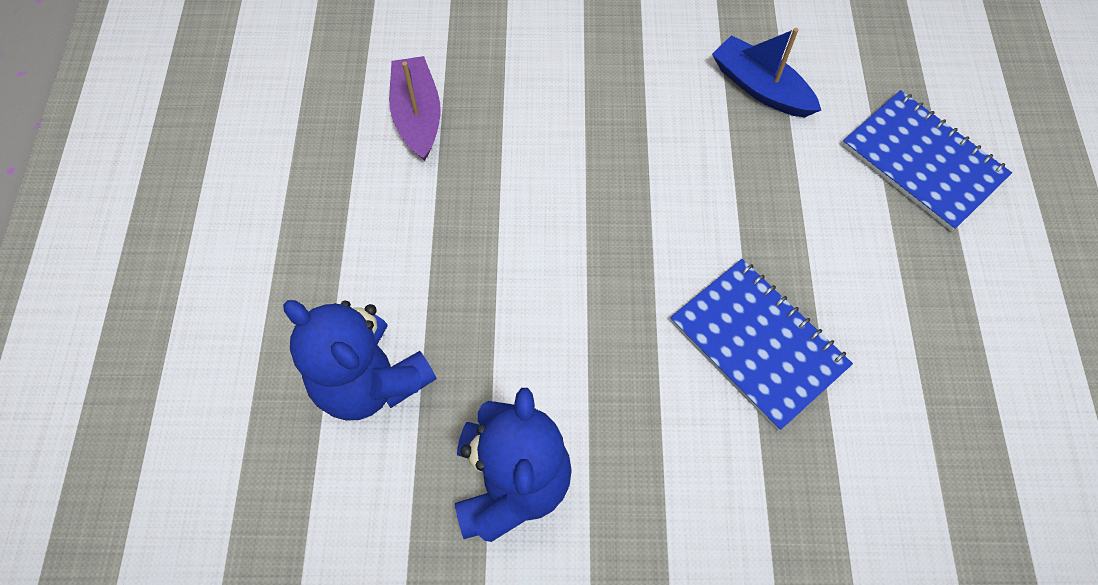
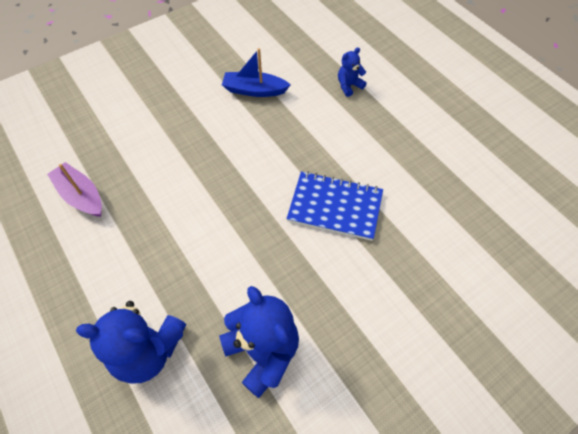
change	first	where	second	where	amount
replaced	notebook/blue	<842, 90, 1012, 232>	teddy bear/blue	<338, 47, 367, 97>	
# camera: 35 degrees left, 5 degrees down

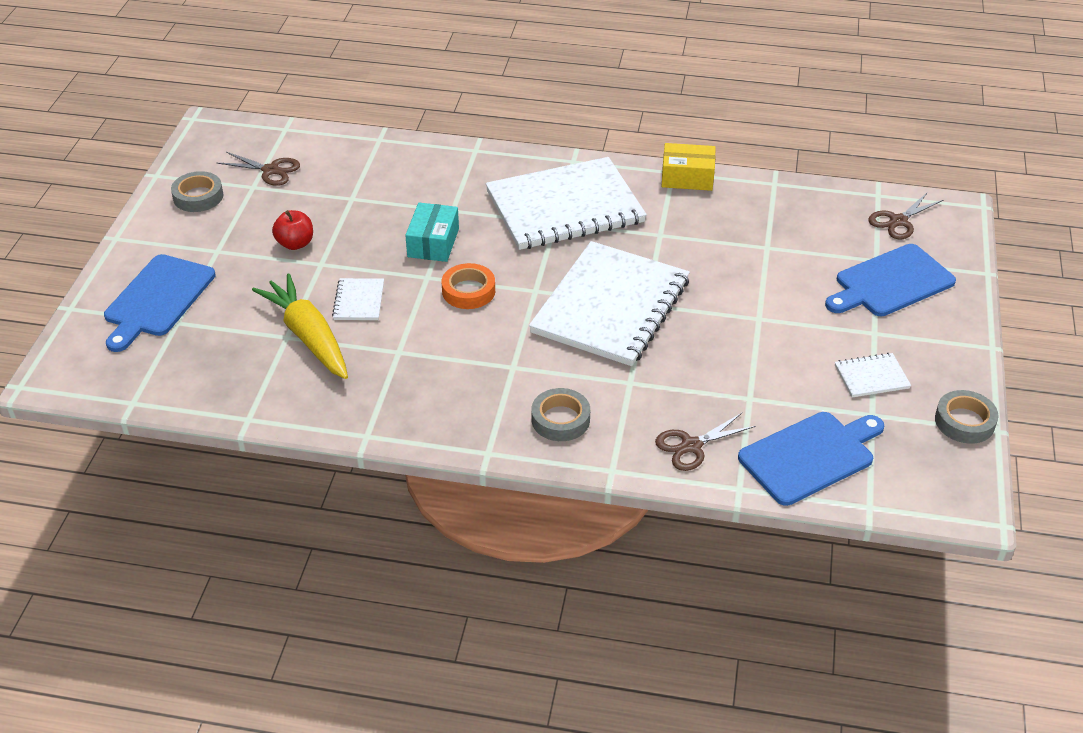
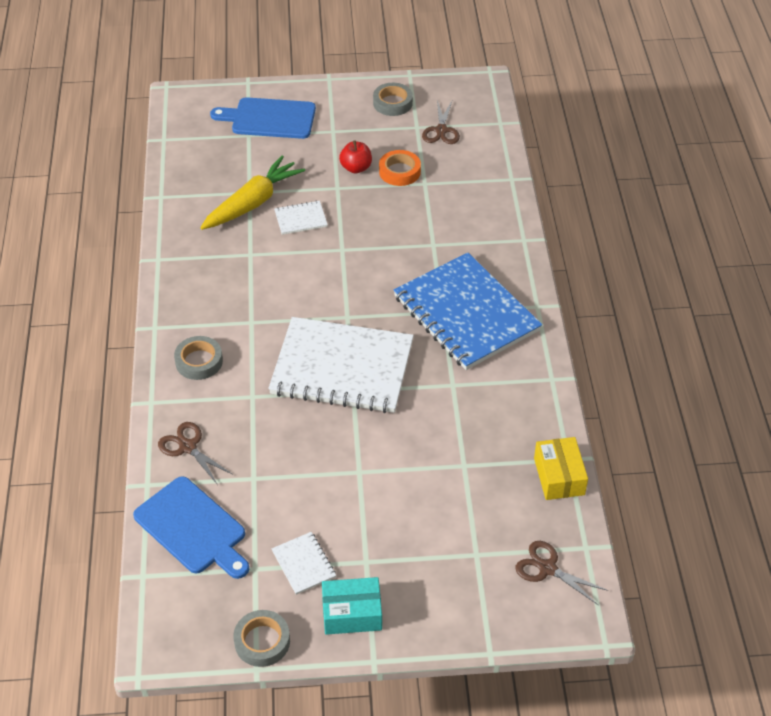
change	first	where	second	where	amount
removed	cutting board/blue	<825, 244, 956, 316>			
moved	box/turquoise	<405, 203, 459, 262>		<322, 577, 382, 635>	
moved	tape/orange	<442, 263, 495, 309>		<379, 150, 421, 186>	
moved	box/yellow	<662, 143, 716, 191>		<534, 437, 588, 500>	
recoloured	notebook/white	<486, 157, 647, 250>	notebook/blue	<394, 252, 542, 370>	
# camera: 75 degrees right, 5 degrees up

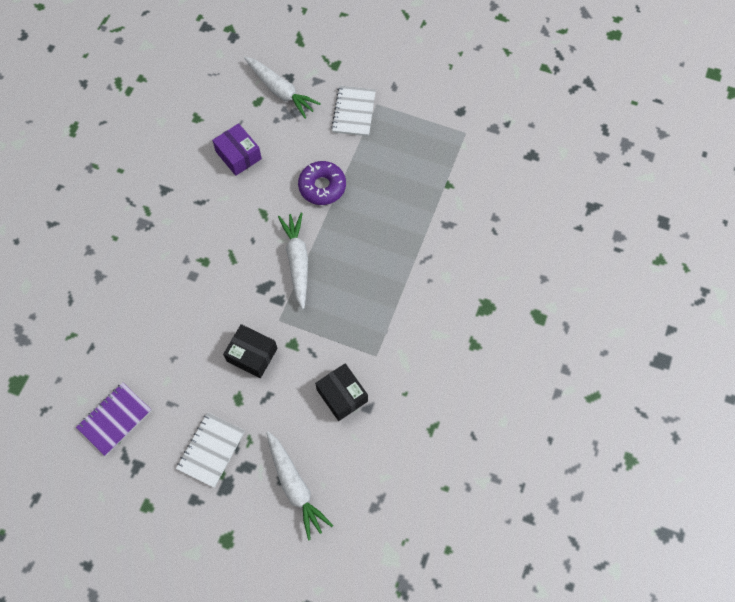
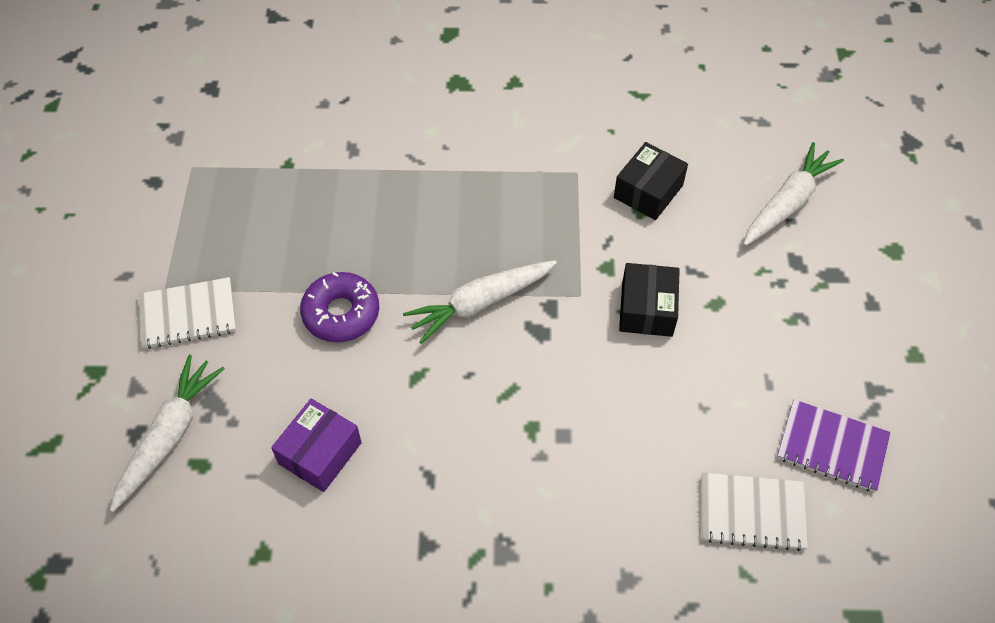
change	first	where	second	where	amount
moved	notebook/white	<176, 412, 245, 488>		<702, 473, 808, 551>	
# camera: 110 degrees left, 10 degrees down

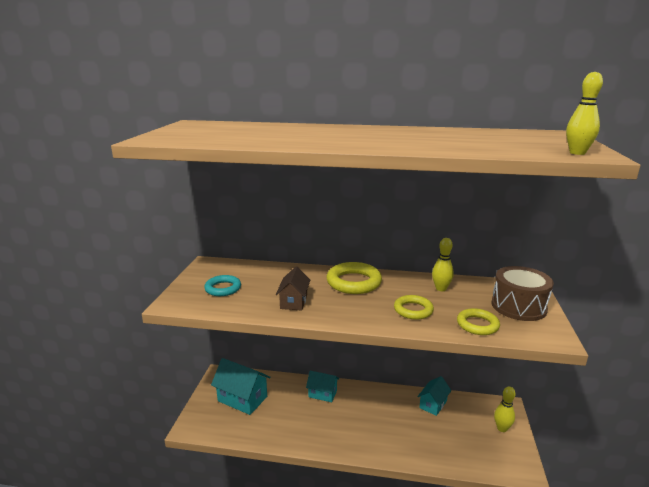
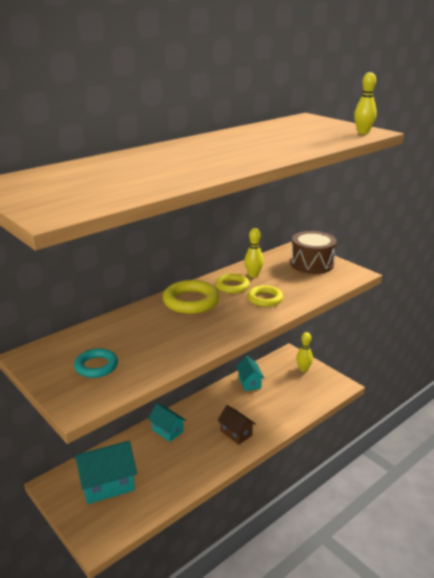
change	first	where	second	where	amount
moved	house/brown	<276, 267, 310, 311>		<218, 405, 256, 445>	
moved	ring/yellow	<457, 308, 500, 335>		<215, 273, 250, 293>	
turned	house/turquoise	<306, 371, 339, 402>		<148, 403, 186, 442>	75 degrees clockwise
# camera: 50 degrees left, 5 degrees up

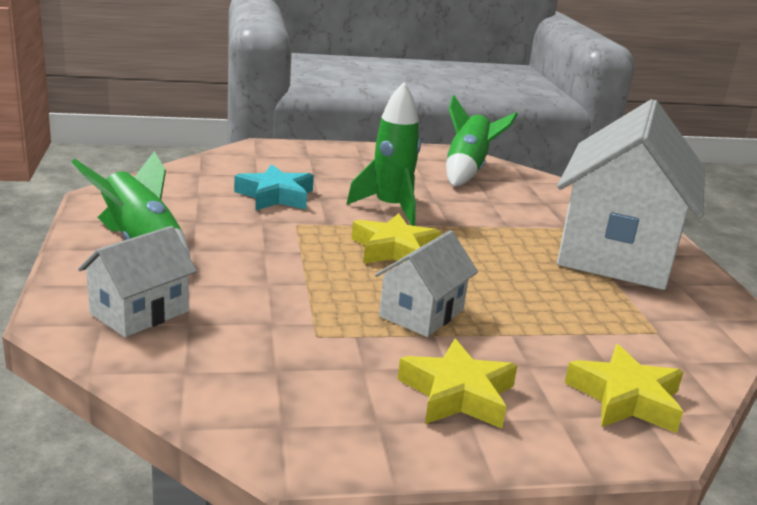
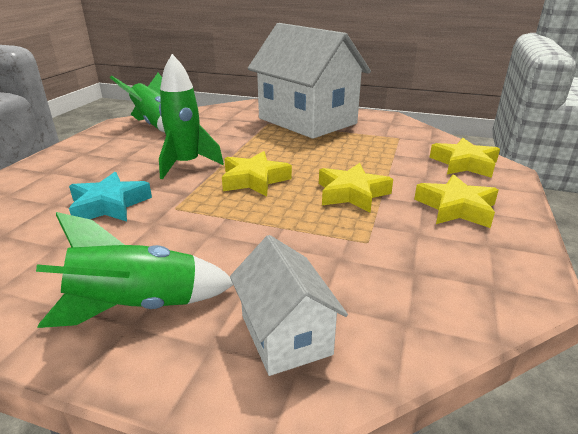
change	first	where	second	where	amount
replaced	house/white	<375, 230, 478, 337>	star/yellow	<319, 163, 393, 213>	
# camera: 60 degrees left, 5 degrees up

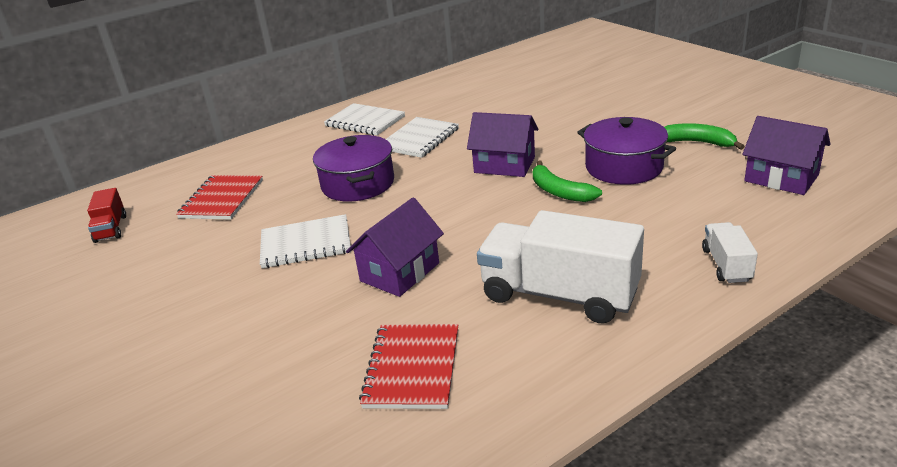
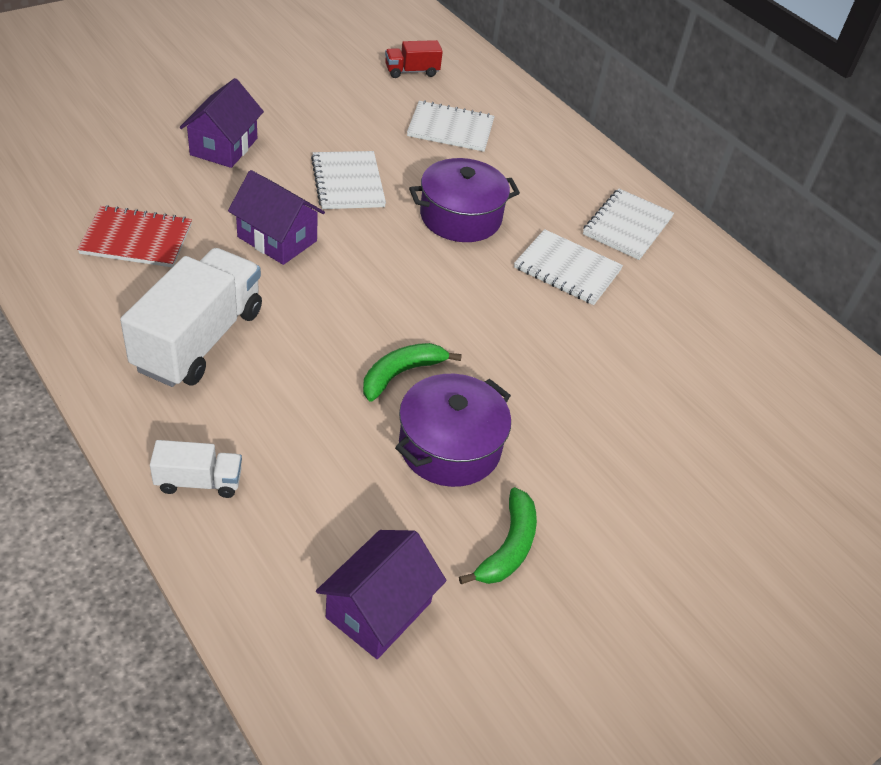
change	first	where	second	where	amount
moved	house/purple	<467, 112, 539, 177>		<180, 78, 264, 168>	
recoloured	notebook/red	<176, 175, 263, 220>	notebook/white	<407, 100, 495, 152>	
# camera: 80 degrees right, 15 degrees up

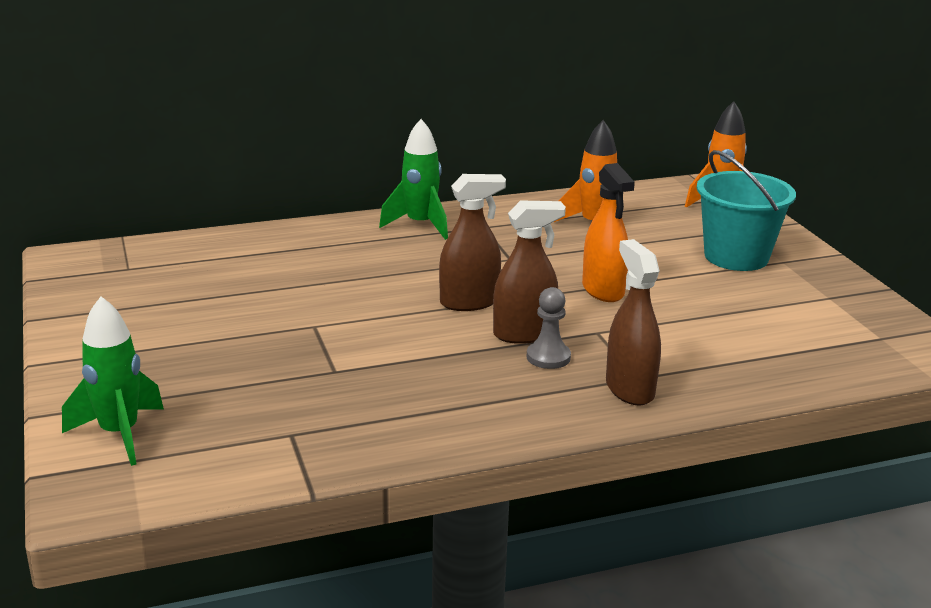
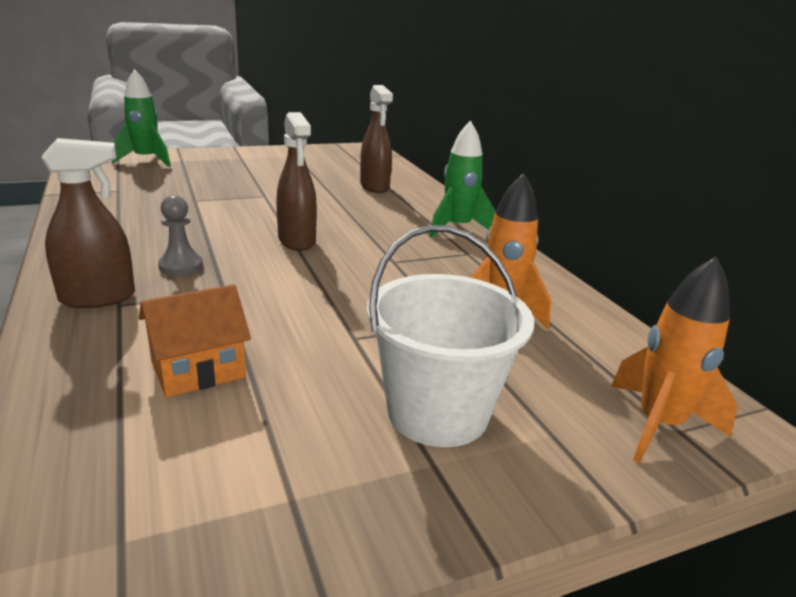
change	first	where	second	where	amount
removed	spray bottle/orange	<582, 163, 635, 302>			
added			house/orange	<139, 284, 251, 398>	
moved	spray bottle/brown	<493, 200, 566, 344>		<360, 85, 393, 193>	
recoloured	bucket/turquoise	<696, 150, 796, 271>	bucket/white	<367, 225, 534, 447>	
# camera: 85 degrees right, 0 degrees up

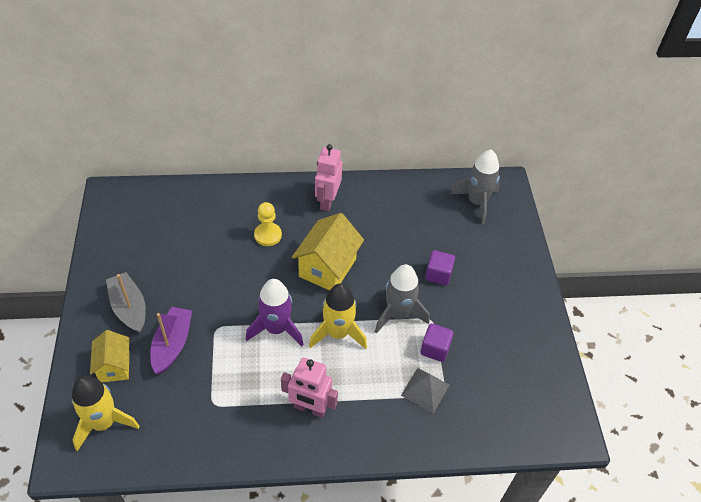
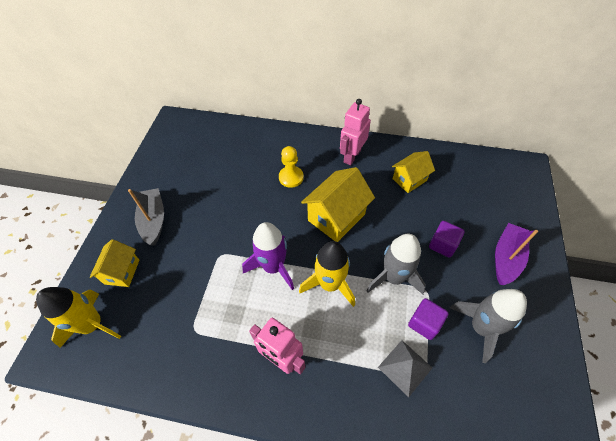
change	first	where	second	where	amount
added			house/yellow	<392, 151, 435, 193>	
moved	boat/purple	<150, 307, 192, 374>		<495, 223, 538, 285>	
moved	rocket/grey	<450, 150, 500, 224>		<450, 289, 527, 363>	
# camera: 20 degrees right, 5 degrees up

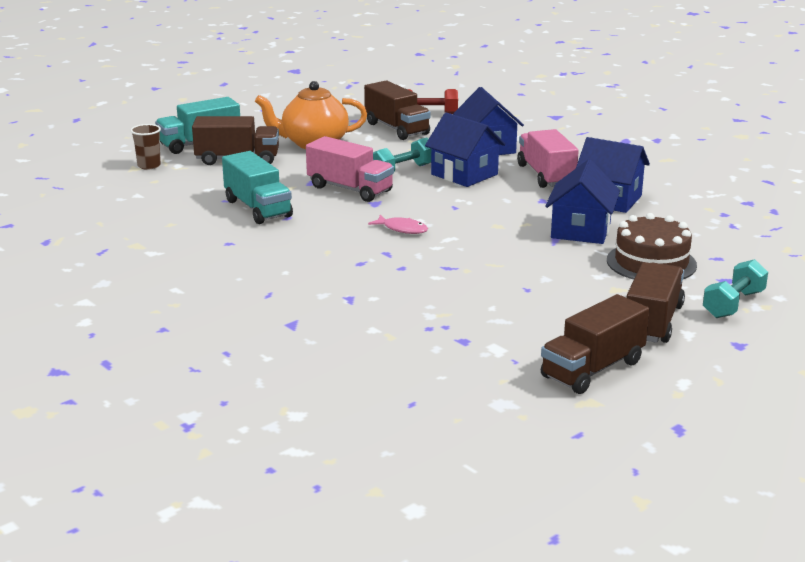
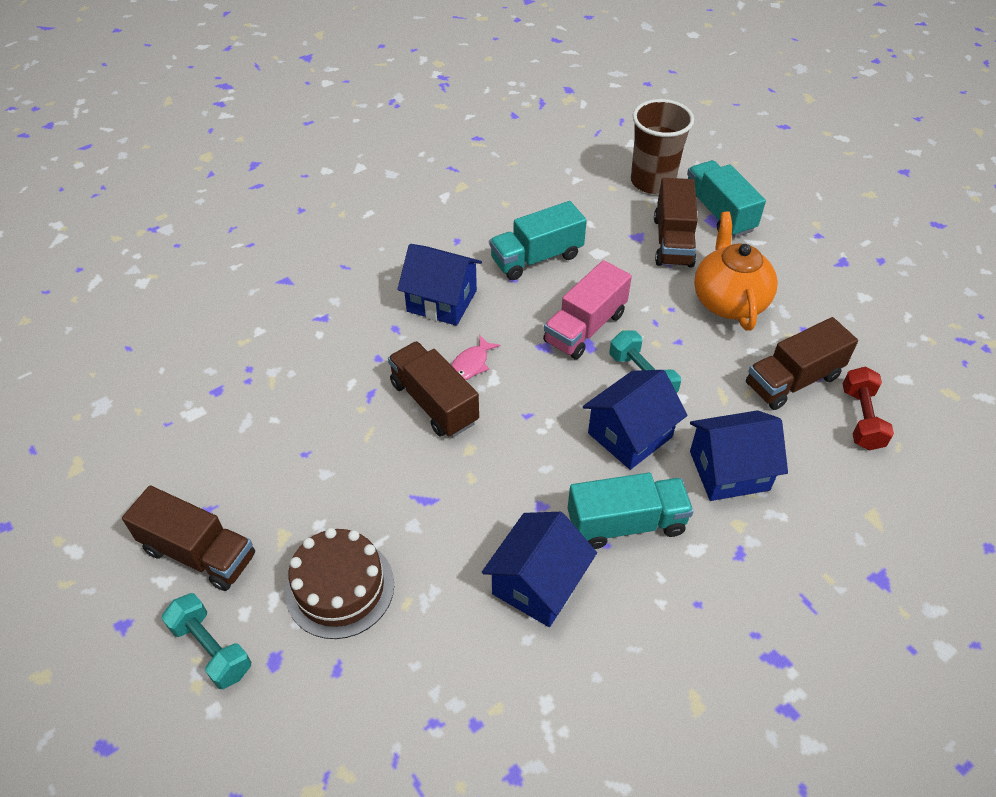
change	first	where	second	where	amount
moved	truck/brown	<541, 294, 649, 394>		<388, 341, 479, 437>	
moved	house/blue	<545, 159, 620, 244>		<397, 244, 482, 326>	
recoloured	truck/pink	<517, 129, 579, 188>	truck/turquoise	<568, 473, 694, 549>	
resized	cup/brown	<130, 124, 161, 170>		<631, 99, 694, 194>	x1.93
# camera: 95 degrees right, 25 degrees up

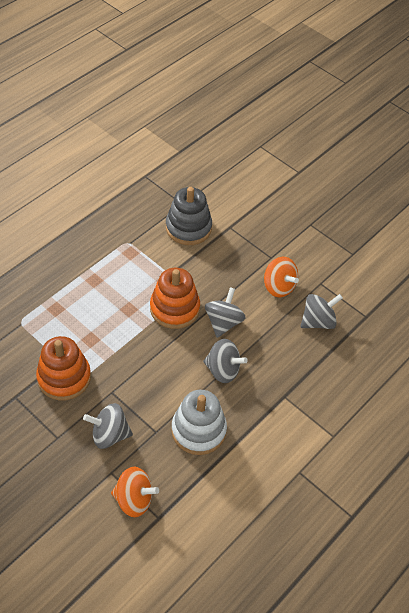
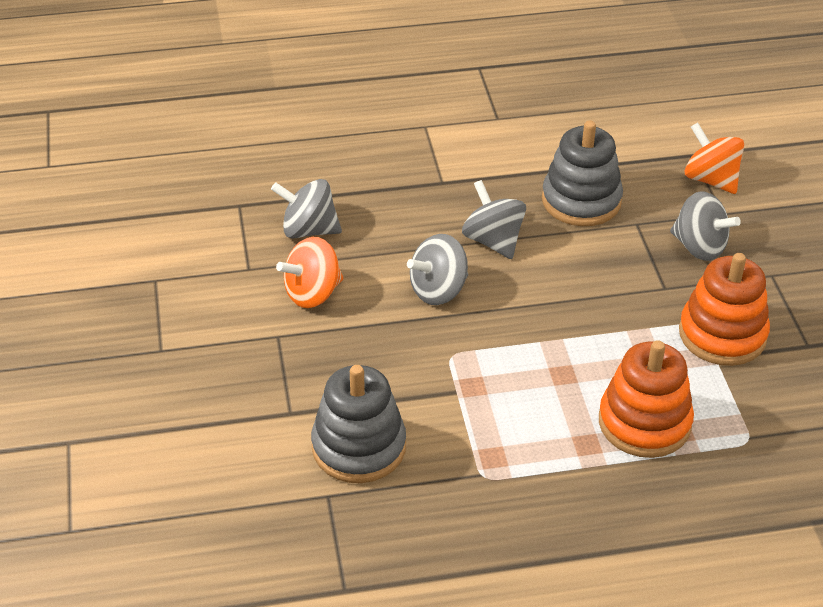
change	first	where	second	where	amount
moved	stacking toy/orange	<150, 268, 200, 329>		<599, 340, 694, 458>	
recoloured	stacking toy/white	<171, 390, 227, 455>	stacking toy/grey	<542, 121, 623, 226>	
turned	spinning top/orange	<264, 257, 299, 297>		<276, 237, 343, 308>	120 degrees counterclockwise
# camera: 140 degrees left, 10 degrees down

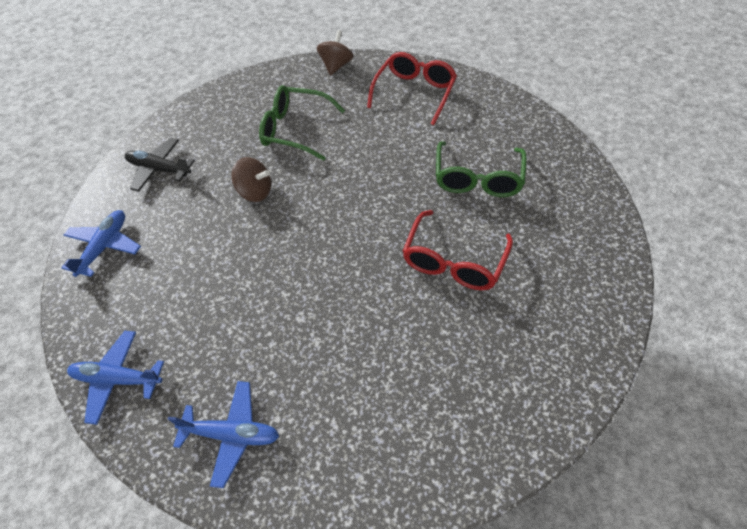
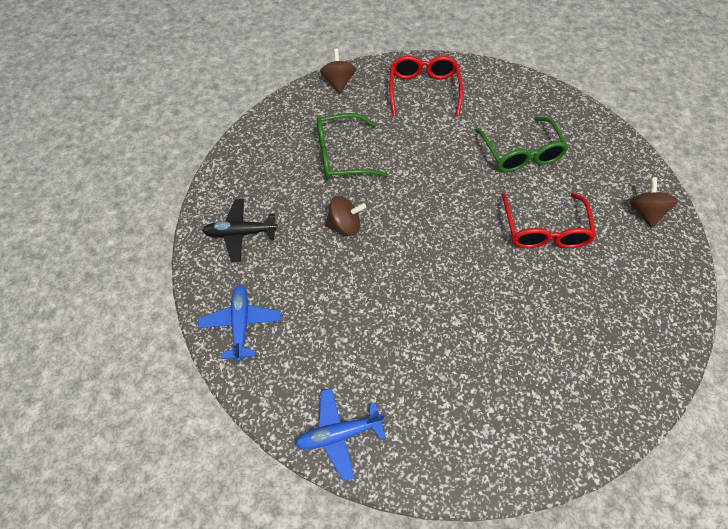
change	first	where	second	where	amount
removed	plane/blue	<168, 381, 279, 488>			
added			spinning top/brown	<629, 177, 678, 228>	
# camera: 25 degrees left, 5 degrees up

